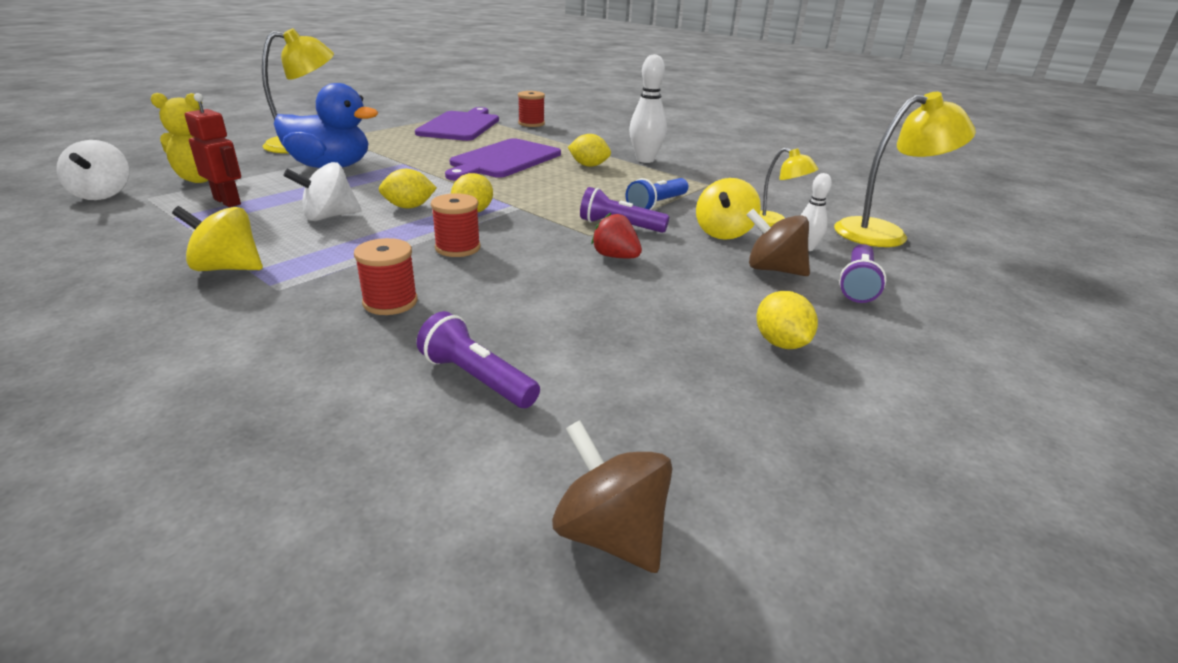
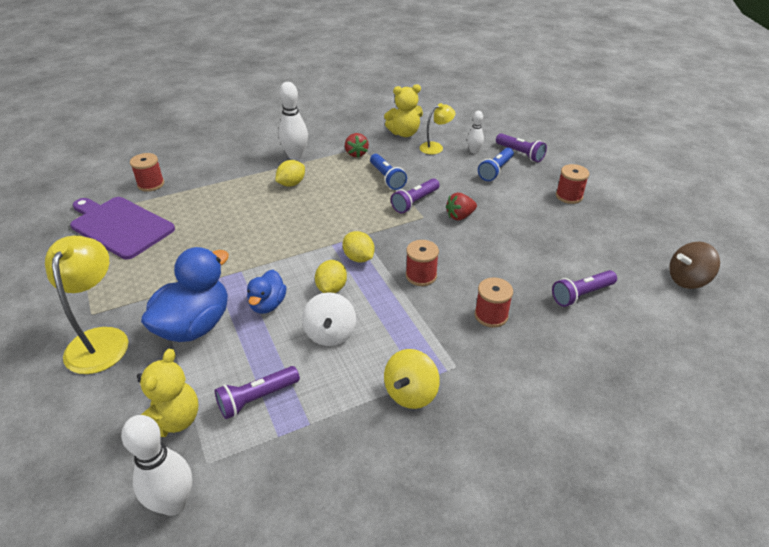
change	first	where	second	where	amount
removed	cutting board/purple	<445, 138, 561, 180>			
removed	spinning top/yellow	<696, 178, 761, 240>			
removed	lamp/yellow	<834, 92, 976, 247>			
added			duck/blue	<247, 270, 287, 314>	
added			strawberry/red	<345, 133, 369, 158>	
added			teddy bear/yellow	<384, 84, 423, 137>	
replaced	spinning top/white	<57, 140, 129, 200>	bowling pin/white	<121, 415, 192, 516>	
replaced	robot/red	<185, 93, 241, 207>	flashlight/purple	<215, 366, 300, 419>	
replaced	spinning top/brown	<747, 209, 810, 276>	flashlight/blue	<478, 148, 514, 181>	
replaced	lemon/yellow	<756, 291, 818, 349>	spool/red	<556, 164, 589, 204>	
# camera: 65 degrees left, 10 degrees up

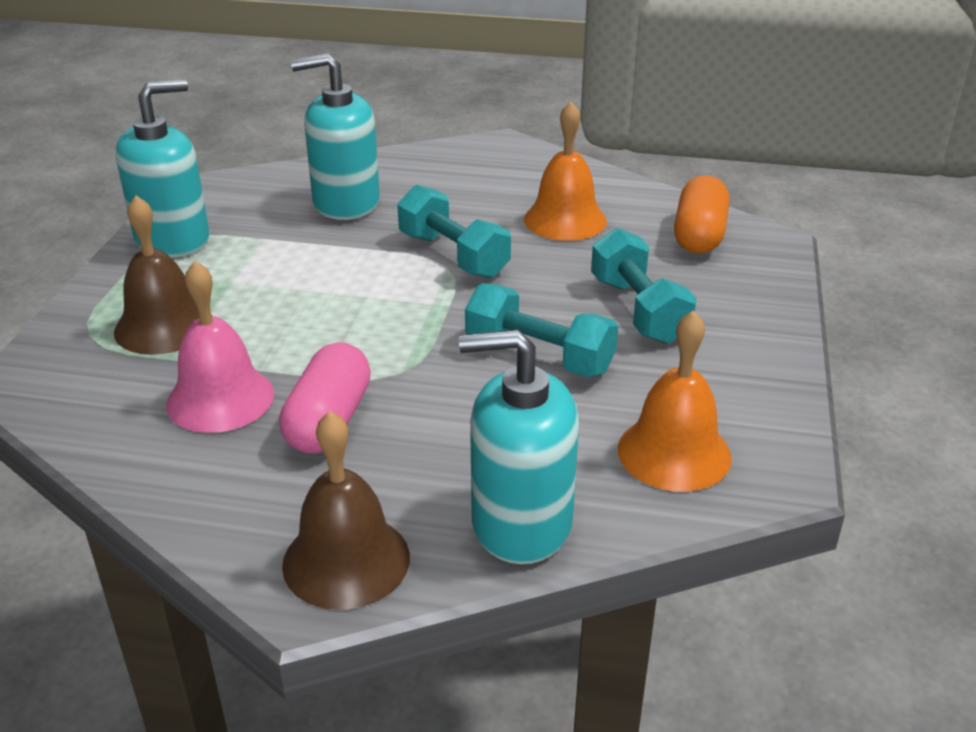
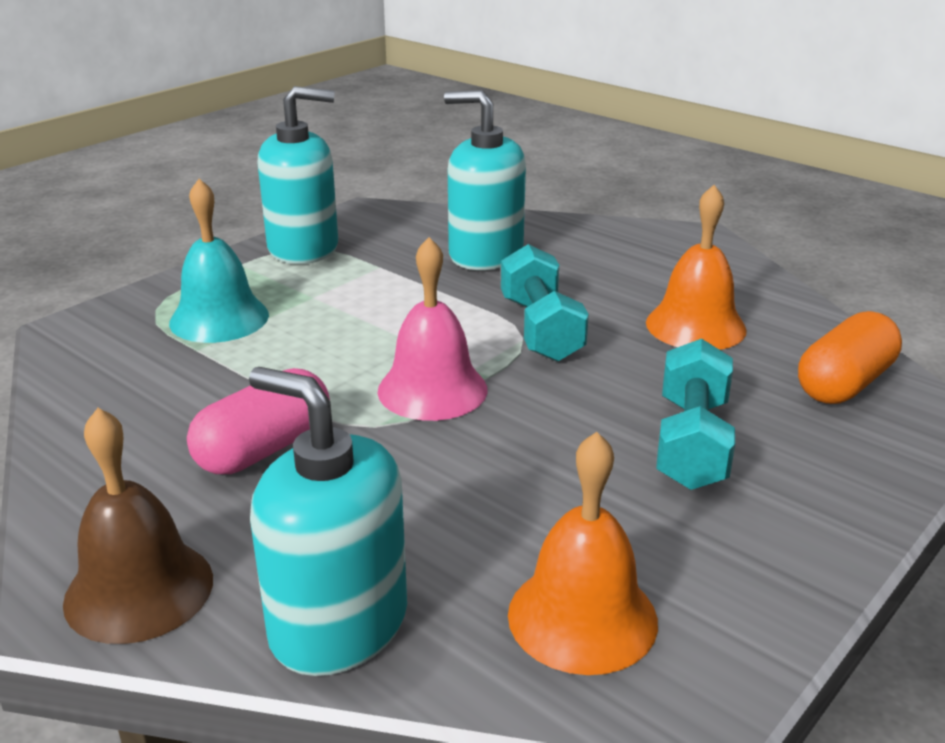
change	first	where	second	where	amount
removed	dumbbell/turquoise	<465, 283, 618, 377>			
moved	bell/pink	<166, 261, 274, 433>		<378, 237, 487, 421>	
recoloured	bell/brown	<114, 195, 212, 355>	bell/turquoise	<169, 179, 269, 343>	
# camera: 30 degrees right, 5 degrees down

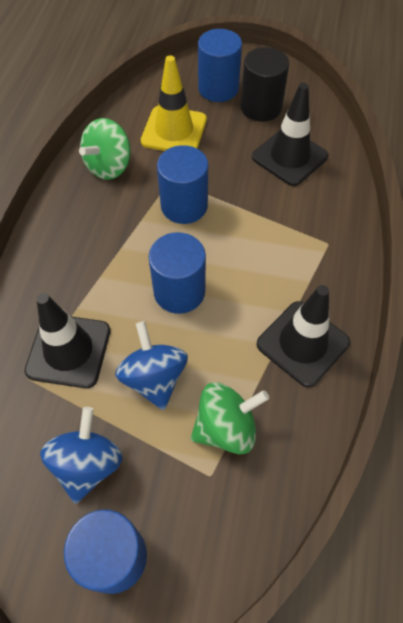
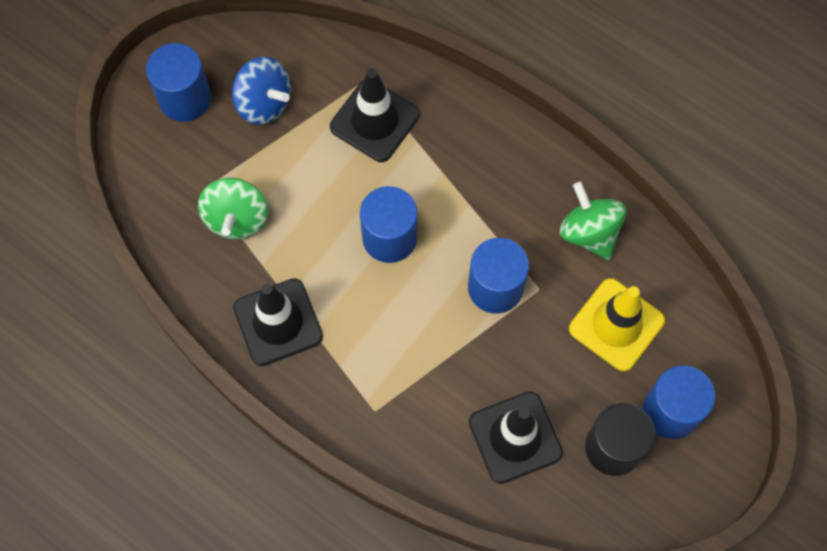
change	first	where	second	where	amount
removed	spinning top/blue	<115, 321, 188, 410>			
# camera: 115 degrees right, 10 degrees up

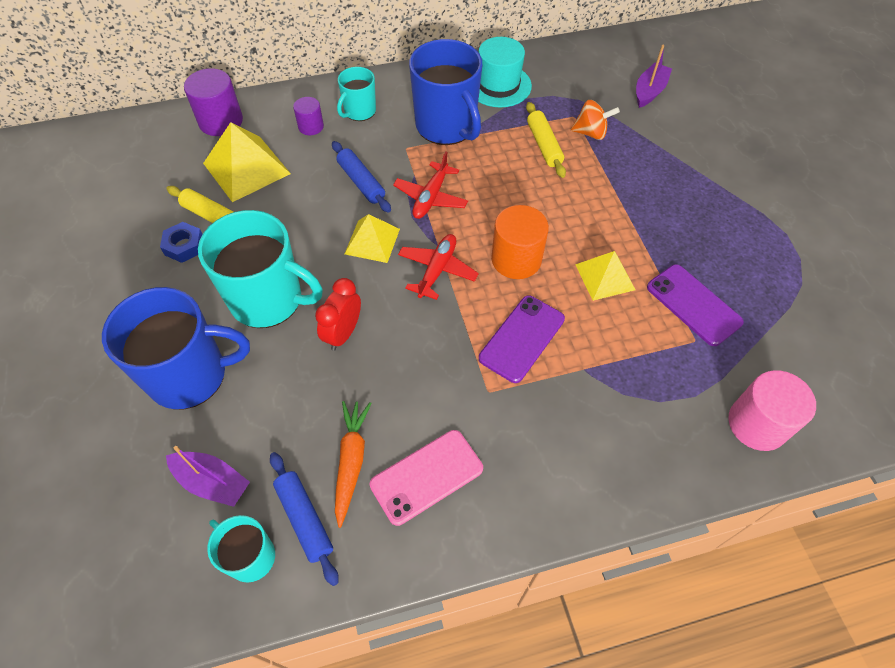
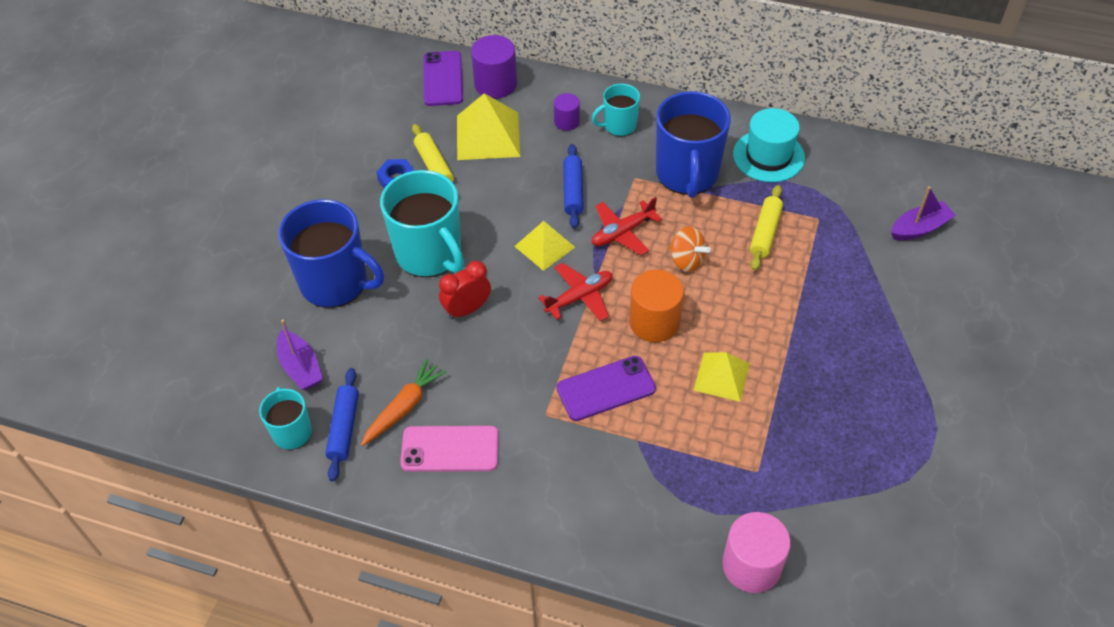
change	first	where	second	where	amount
moved	spinning top/orange	<571, 100, 620, 140>		<668, 227, 711, 272>	
moved	phone/purple	<647, 264, 744, 346>		<423, 51, 463, 106>	
# camera: 35 degrees right, 5 degrees down

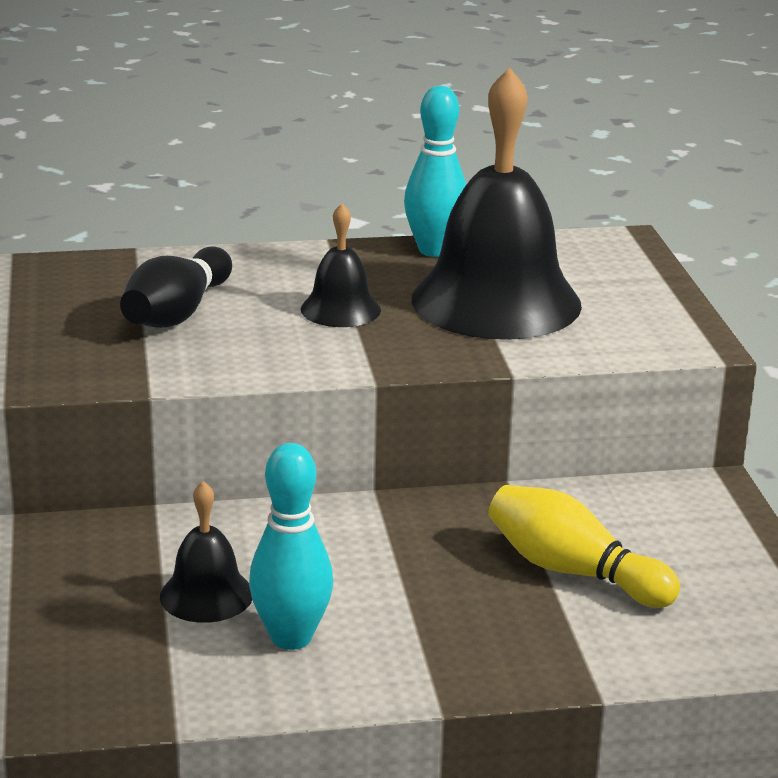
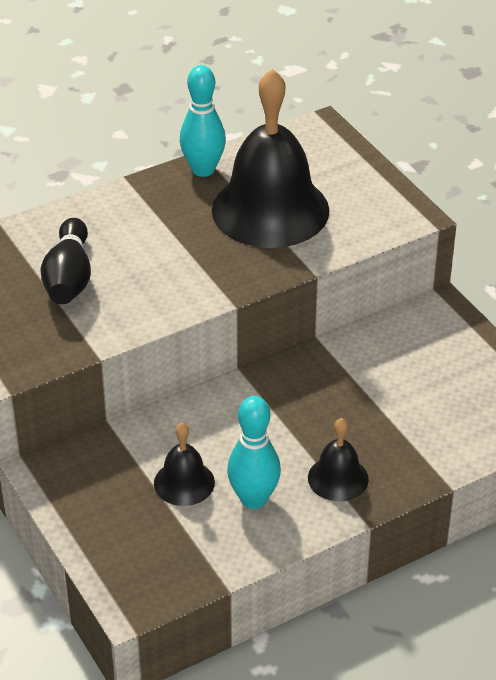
change	first	where	second	where	amount
removed	bowling pin/yellow	<488, 485, 680, 608>			
moved	bell/black	<301, 203, 381, 327>		<308, 418, 369, 501>	
# camera: 20 degrees left, 15 degrees up

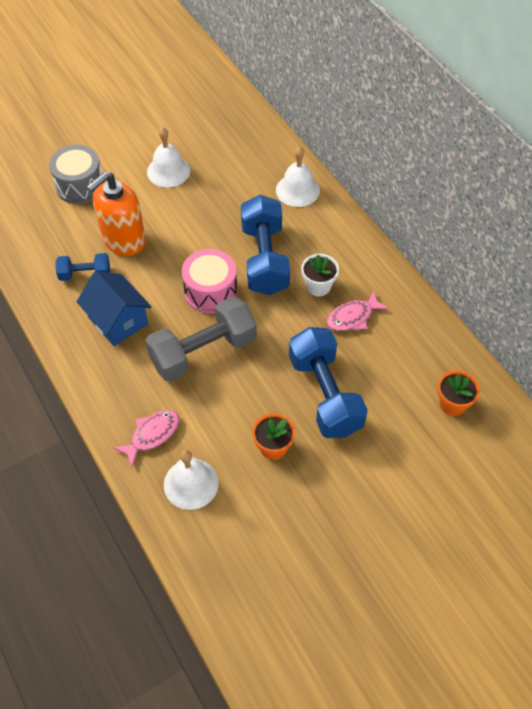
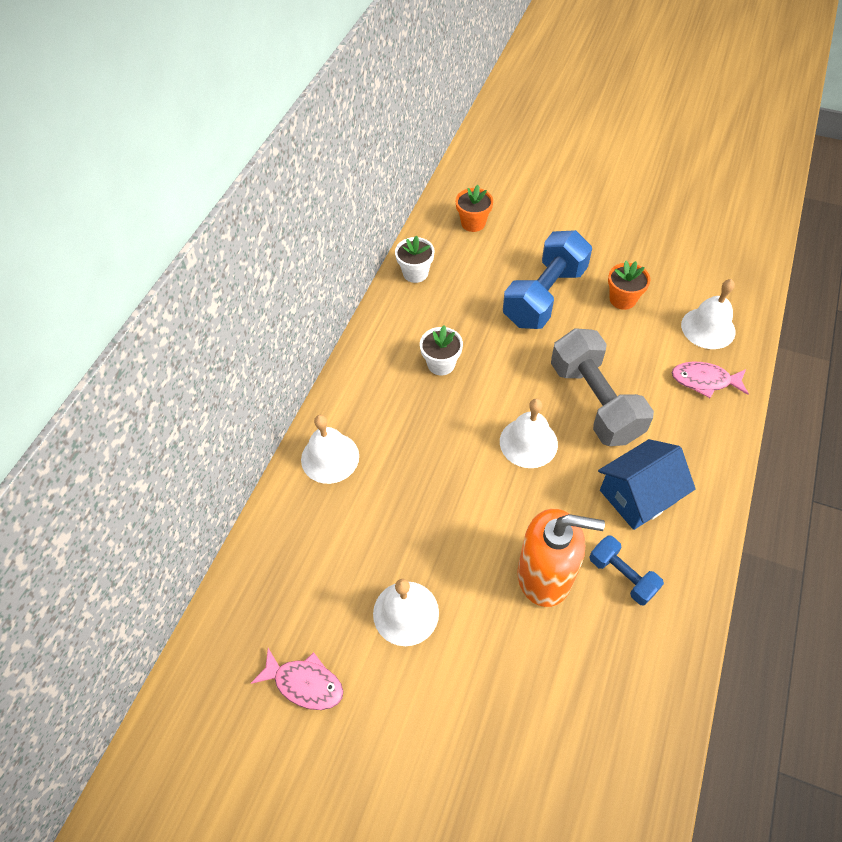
change	first	where	second	where	amount
removed	drum/grey	<49, 145, 101, 204>			
removed	dumbbell/blue	<241, 195, 290, 295>			
added			flower pot/white	<395, 235, 435, 283>	
moved	fish/pink	<326, 290, 389, 331>		<251, 648, 343, 710>	
replaced	drum/pink	<182, 249, 237, 314>	bell/white	<500, 399, 558, 468>	
turned	house/blue	<76, 271, 152, 346>		<598, 439, 696, 530>	45 degrees clockwise
turned	dumbbell/grey	<146, 296, 257, 382>		<551, 328, 654, 446>	45 degrees clockwise
# camera: 125 degrees left, 0 degrees up

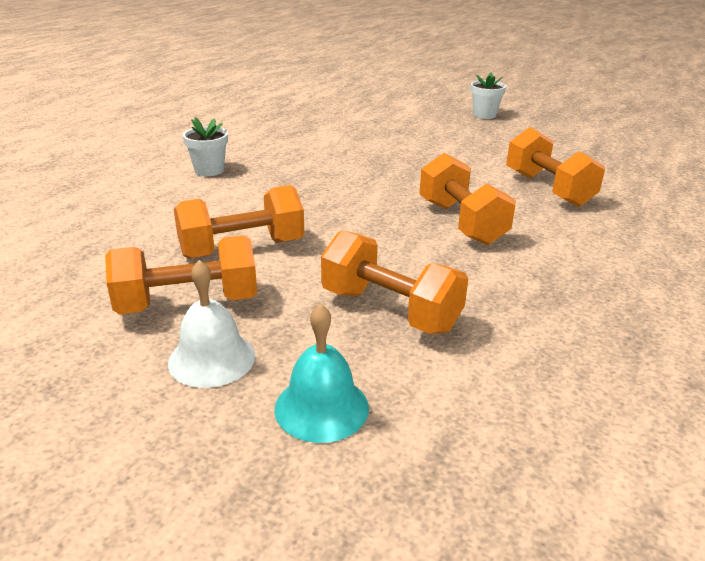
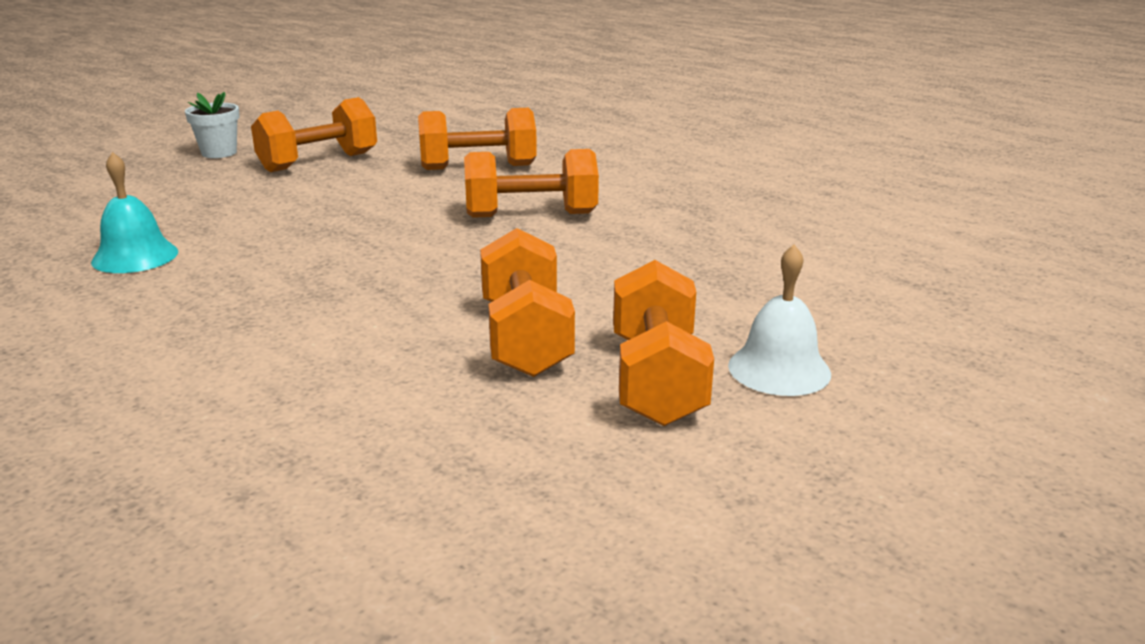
change	first	where	second	where	amount
removed	flower pot/white	<183, 117, 228, 176>			
moved	bell/turquoise	<275, 304, 369, 443>		<91, 152, 178, 273>	
moved	dumbbell/orange	<321, 230, 468, 334>		<251, 97, 377, 172>	
# camera: 75 degrees left, 5 degrees down

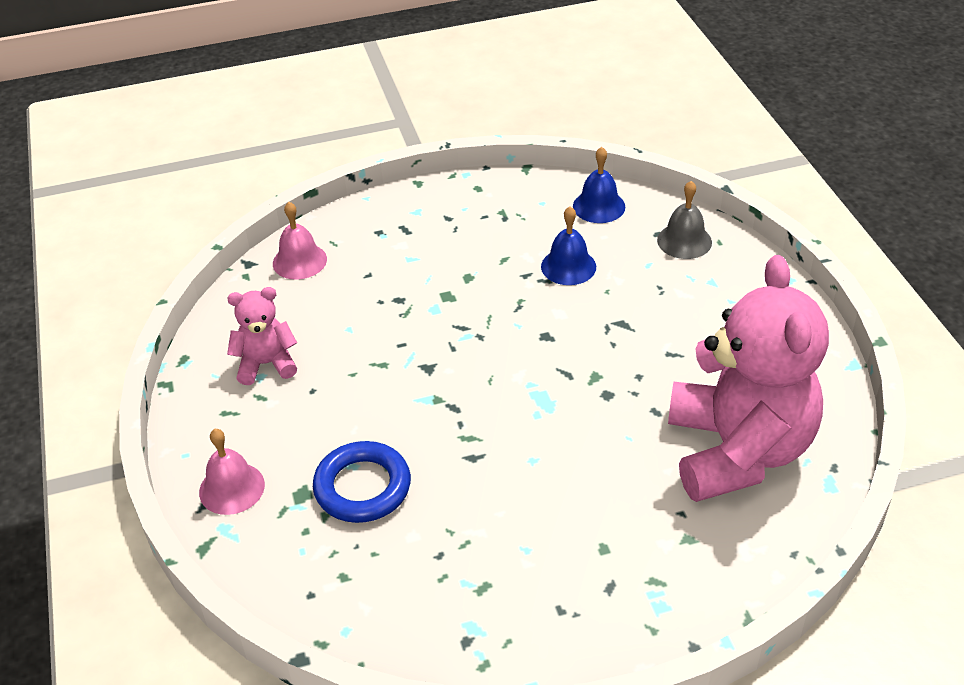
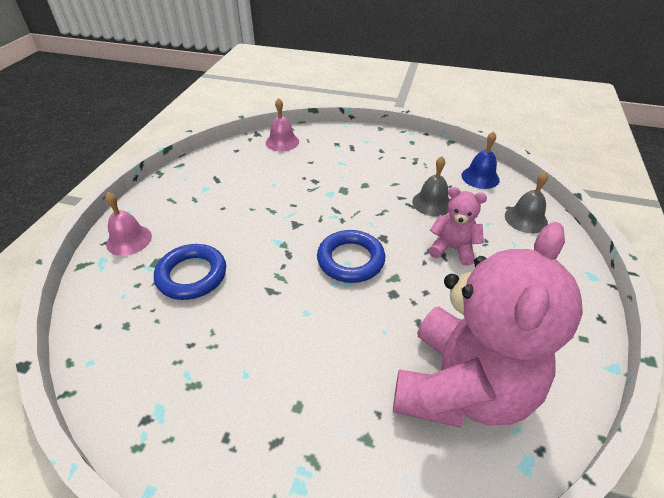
change	first	where	second	where	amount
added			ring/blue	<317, 230, 385, 283>	
moved	teddy bear/pink	<227, 287, 297, 385>		<429, 187, 487, 266>	
recoloured	bell/blue	<541, 206, 596, 285>	bell/grey	<412, 156, 450, 216>	
# camera: 30 degrees right, 0 degrees up

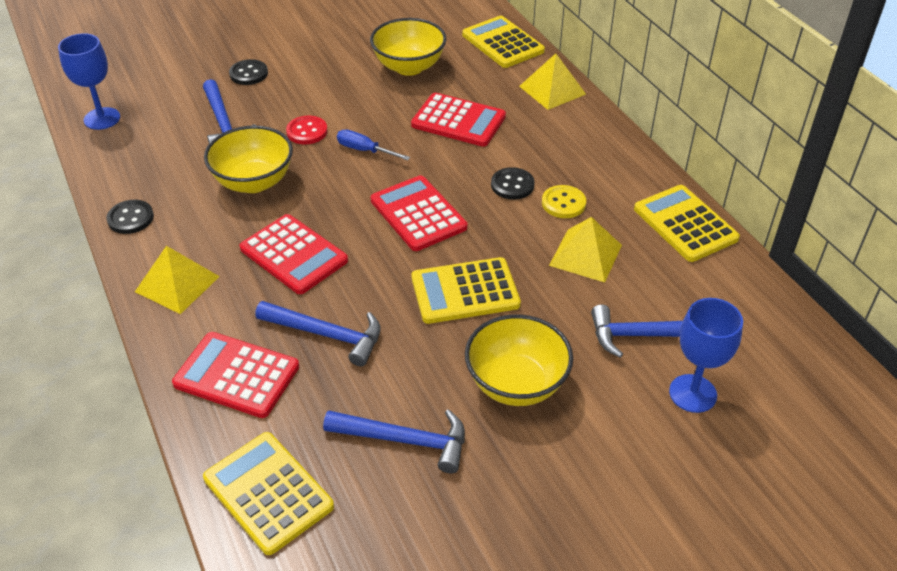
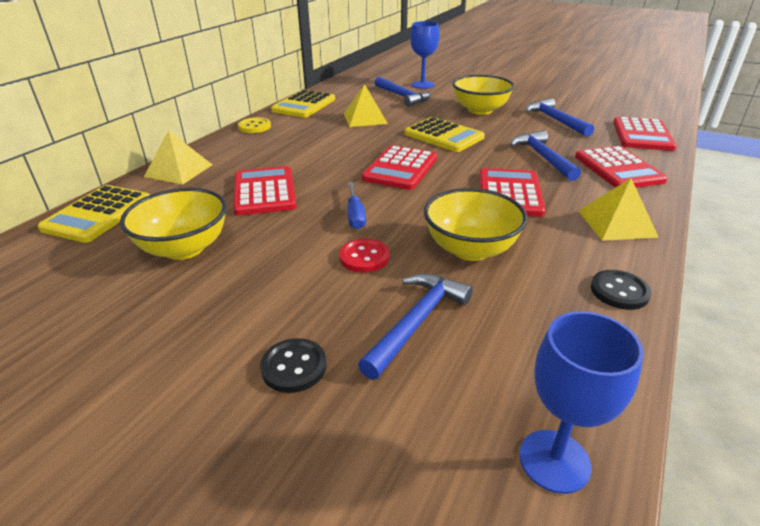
change	first	where	second	where	amount
removed	button/black	<491, 167, 535, 200>			
moved	button/yellow	<542, 185, 586, 218>		<238, 117, 271, 133>	
recoloured	calculator/yellow	<203, 432, 334, 555>	calculator/red	<613, 117, 677, 151>	
# camera: 125 degrees left, 10 degrees down

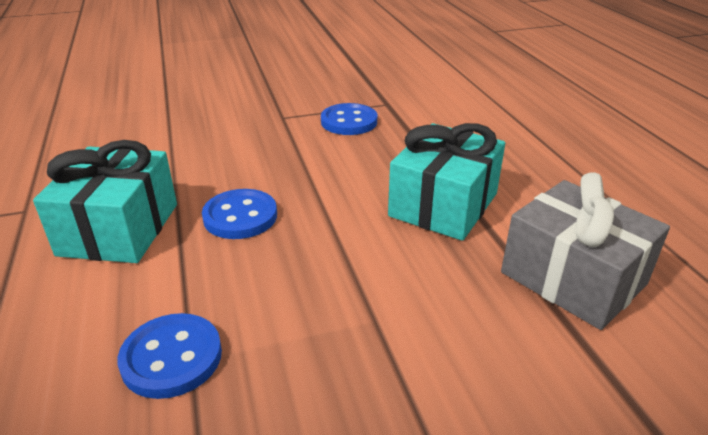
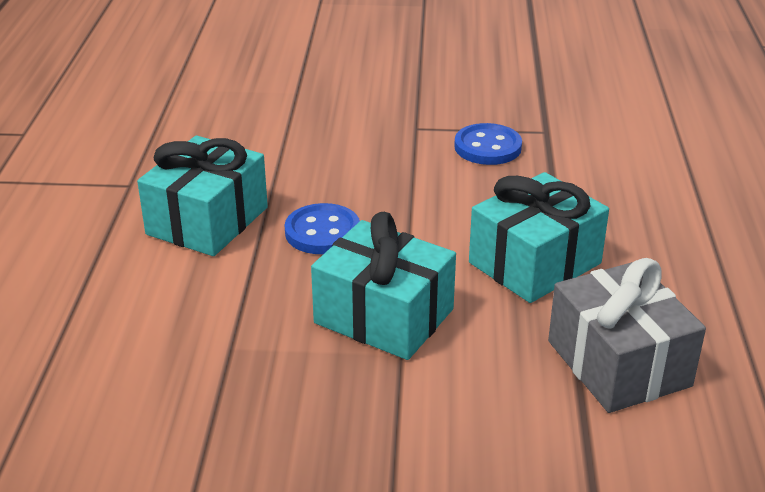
change	first	where	second	where	amount
removed	button/blue	<118, 313, 222, 399>			
added			gift/turquoise	<311, 212, 456, 360>	
# camera: 20 degrees right, 0 degrees up

